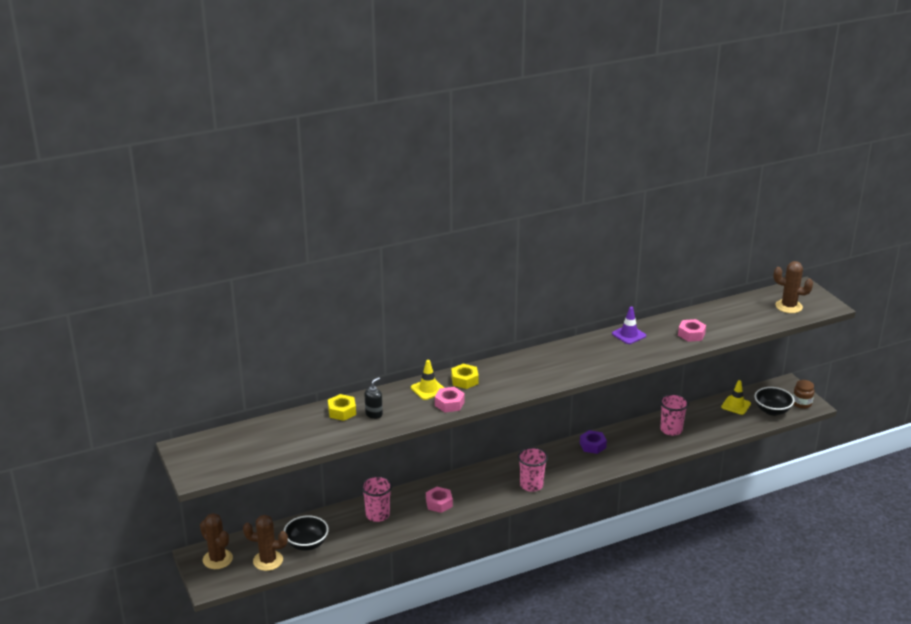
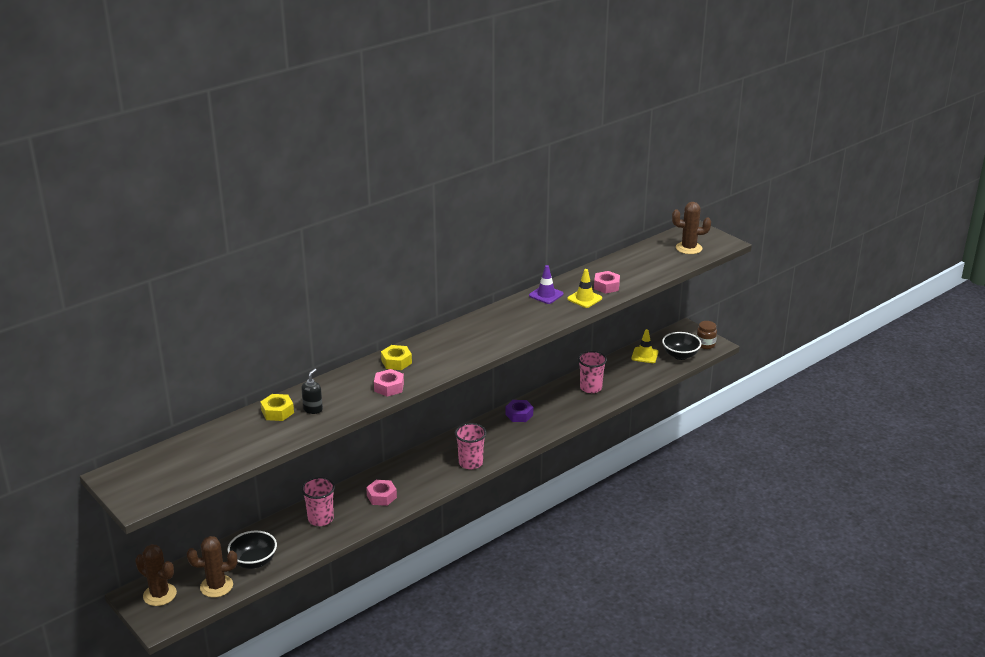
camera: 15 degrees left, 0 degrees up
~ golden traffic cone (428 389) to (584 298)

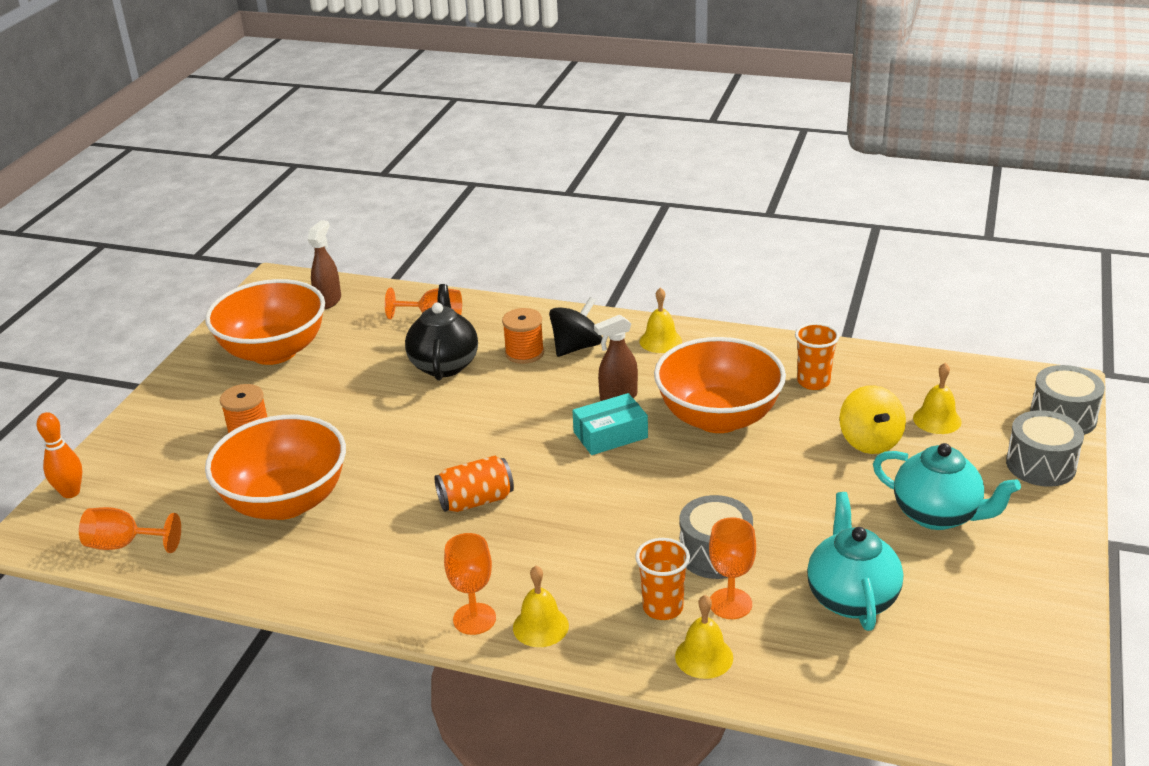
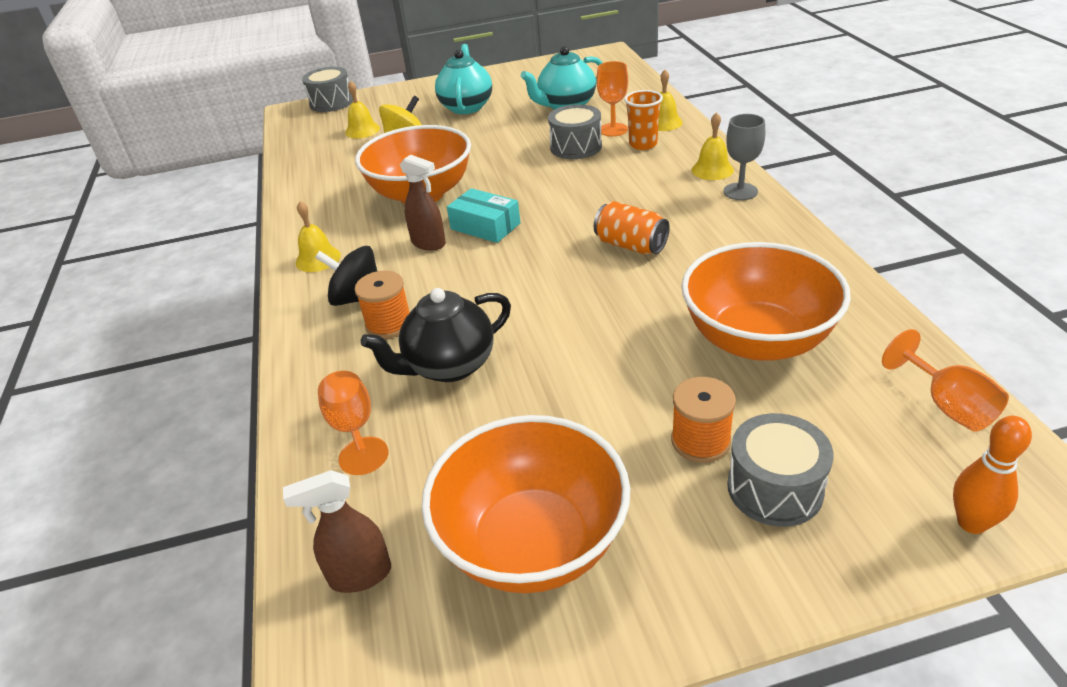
camera: 120 degrees left, 5 degrees up
~ orange wine glass (474 619) to gray wine glass (740 191)
- orange tumbler (813 382)
~ gray toy drum (1040 465) to (774 488)

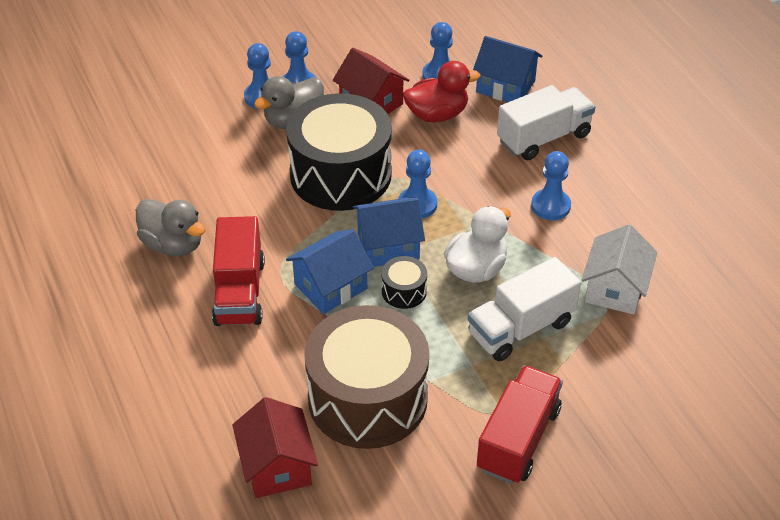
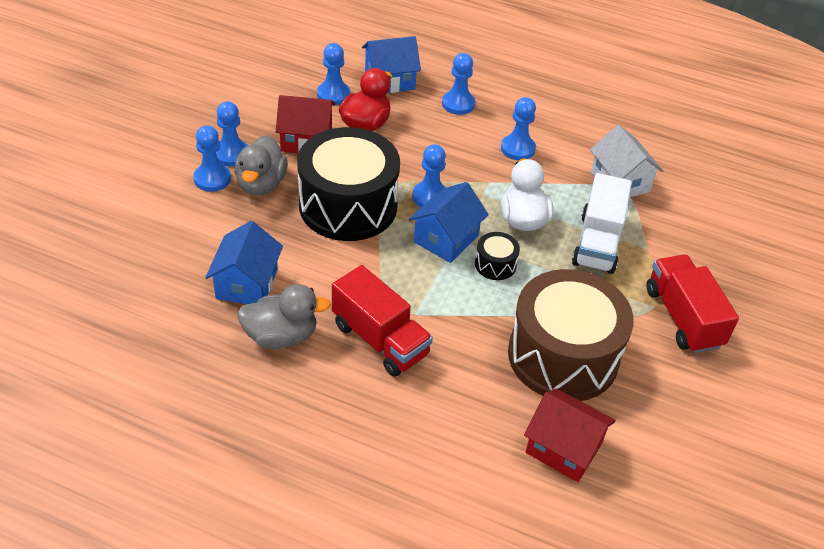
camera: 45 degrees left, 0 degrees up
~ royal blue house (330 286) to (247 284)
~ white truck (543 138) to royal blue game pawn (458 104)

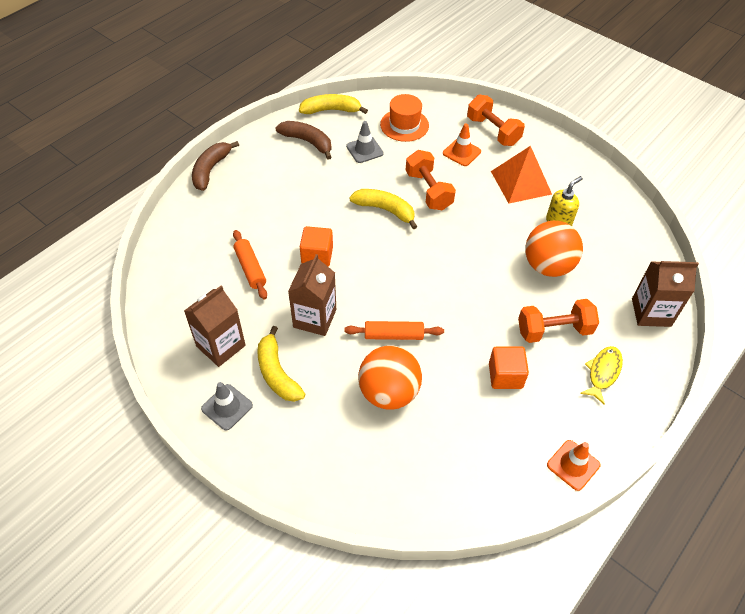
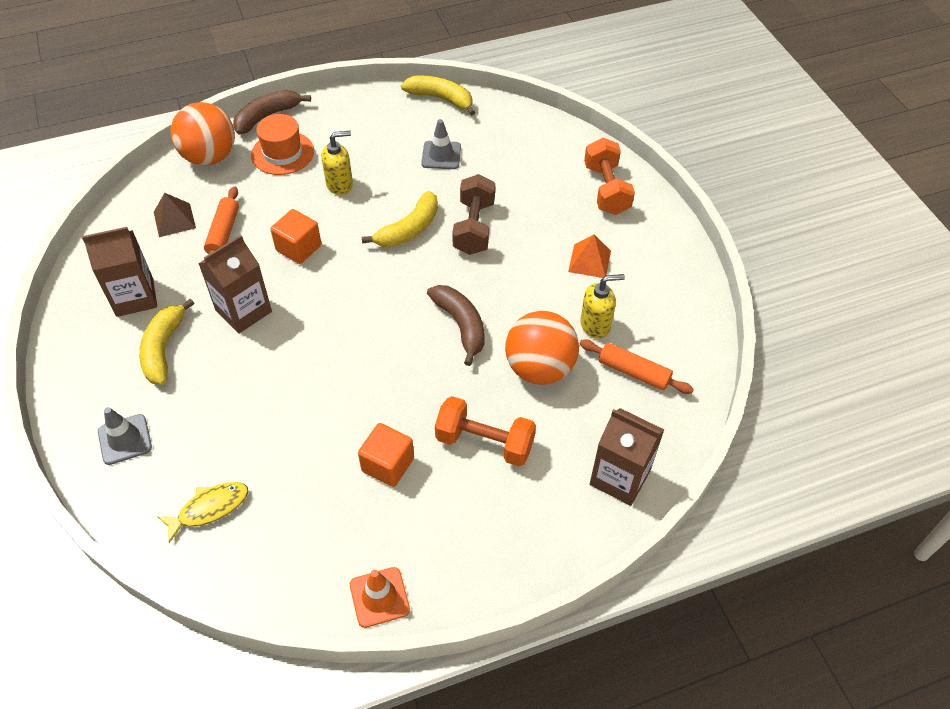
camera: 30 degrees right, 0 degrees up
~ gray traffic cone (227 407) to (125 439)
~ brown banana fruit (308 142) to (461 325)
~ orange dough roller (393 335) to (633 372)
~ golden banana fruit (385 210) = (409 229) 75 degrees clockwise
~ orange sphere (389 392) to (210 157)
~ orange tall hat (404 125) to (282 153)
~ orange hand weight (428 191) to brown hand weight (474 227)
- orange traffic cone (461 152)
~ orange solid pyramid (520 182) = (589 261) x0.61
~ golden fish (603 373) to (209 509)
+ brown solid pyramid (174 220)
+ golden soap pump (340 184)

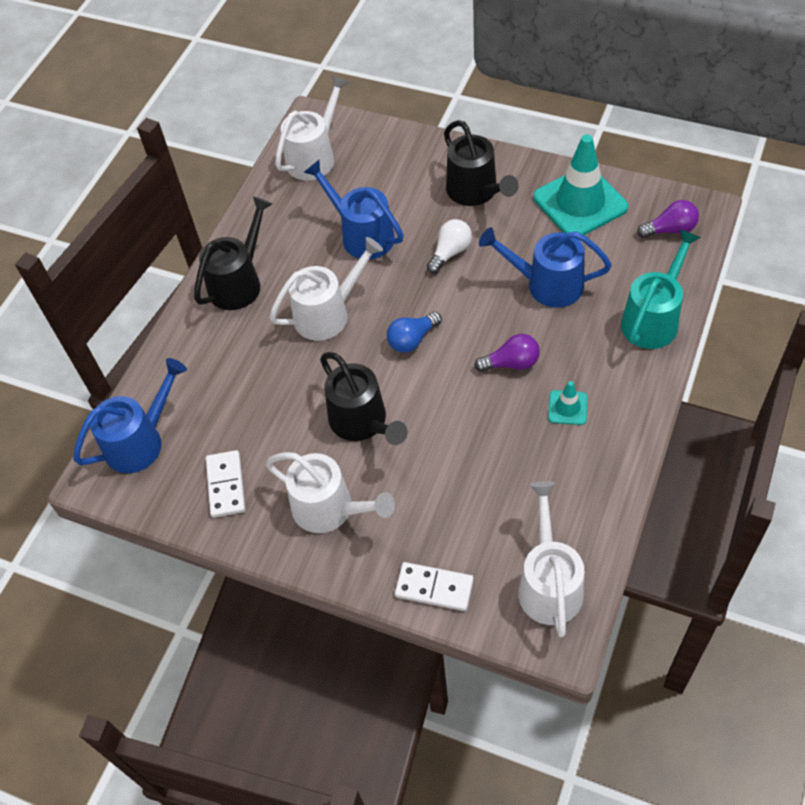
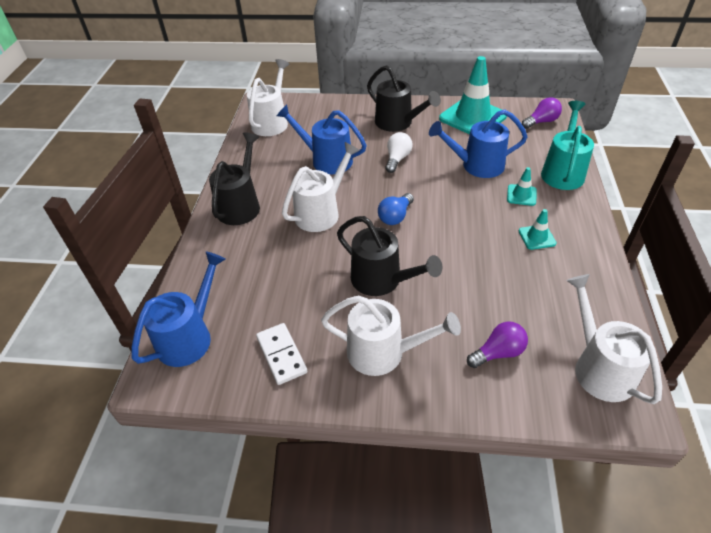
camera: 20 degrees left, 10 degrees down
- white domino (434 588)
~ royal purple light bulb (511 363) to (498 353)
+ teal traffic cone (521 195)

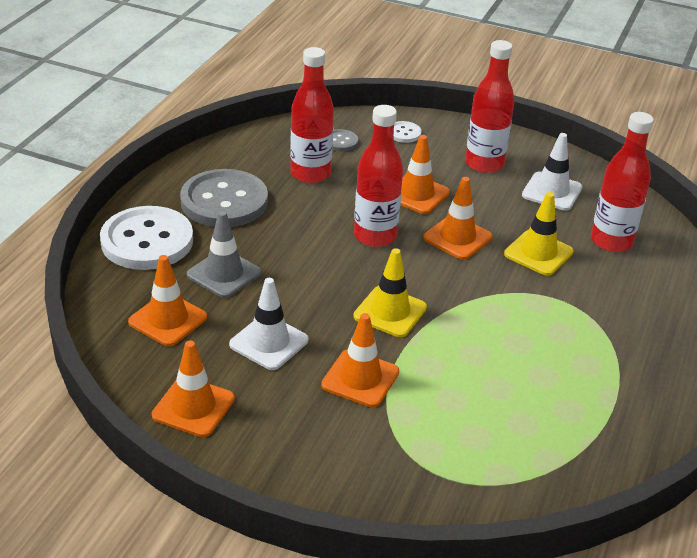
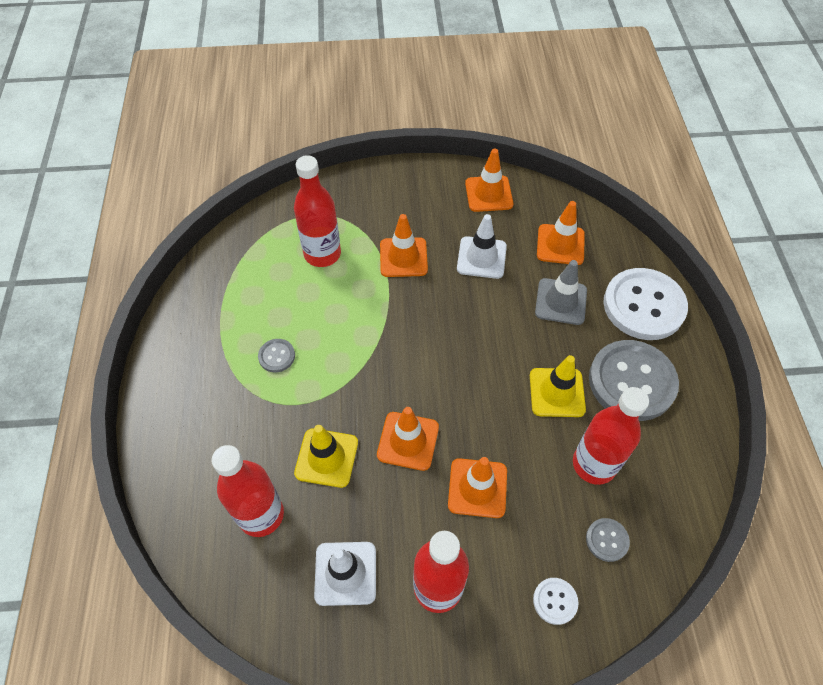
camera: 155 degrees right, 20 degrees up
~ red drink bottle (375 236) to (322 254)
~ golden traffic cone (390 312) to (557 392)
+ gray button (277 356)

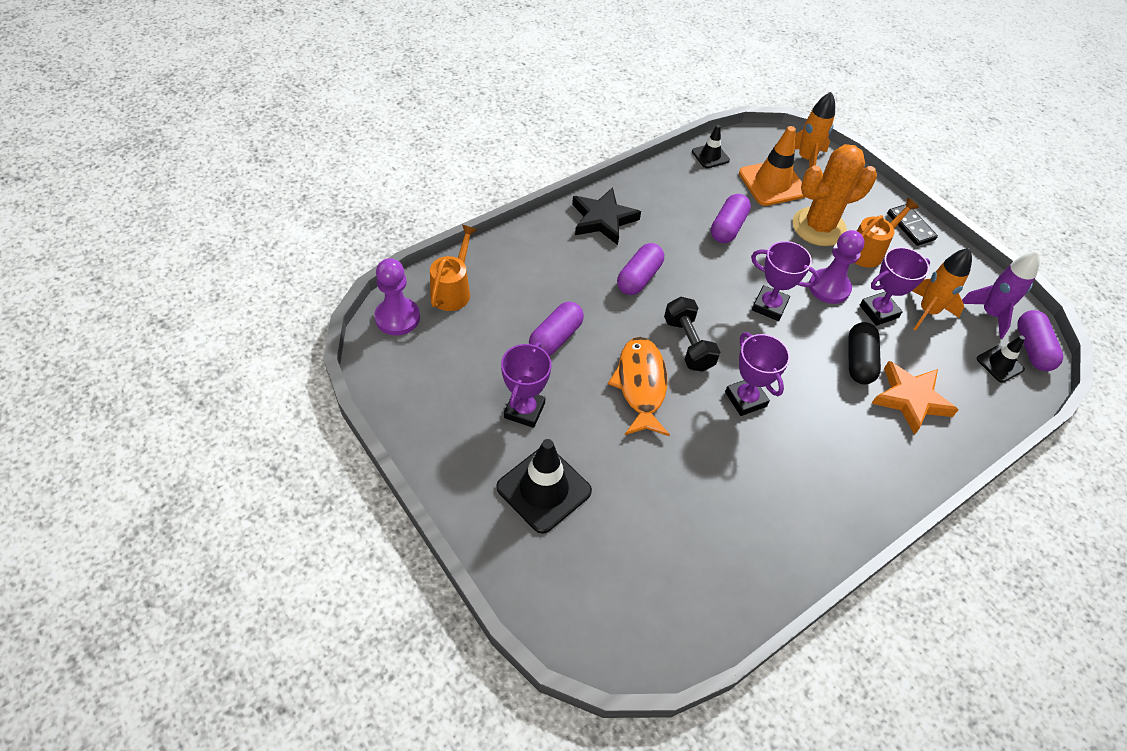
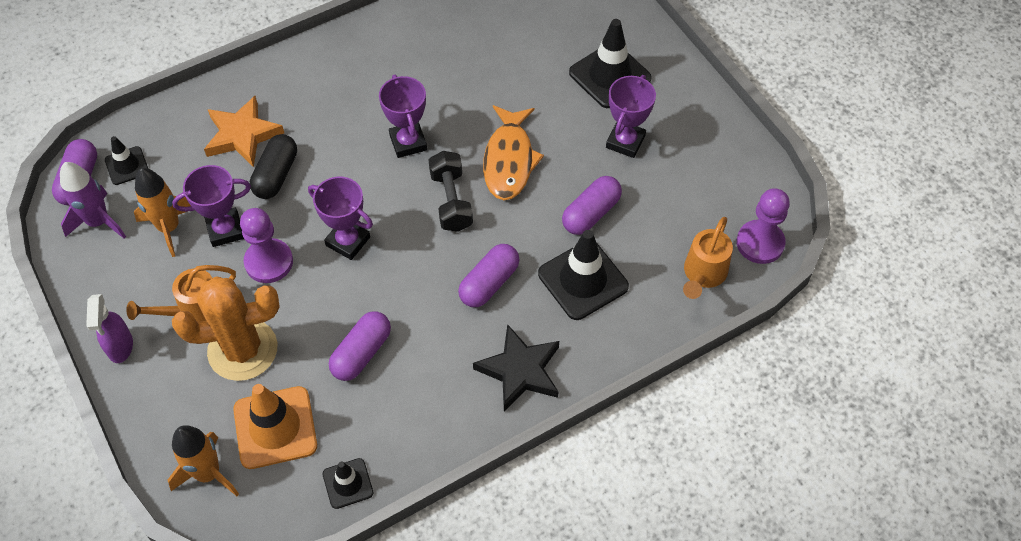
camera: 170 degrees left, 5 degrees up
~ jet-black domino (911 226) to royal purple spray cleaner (120 347)
+ jet-black traffic cone (583 280)

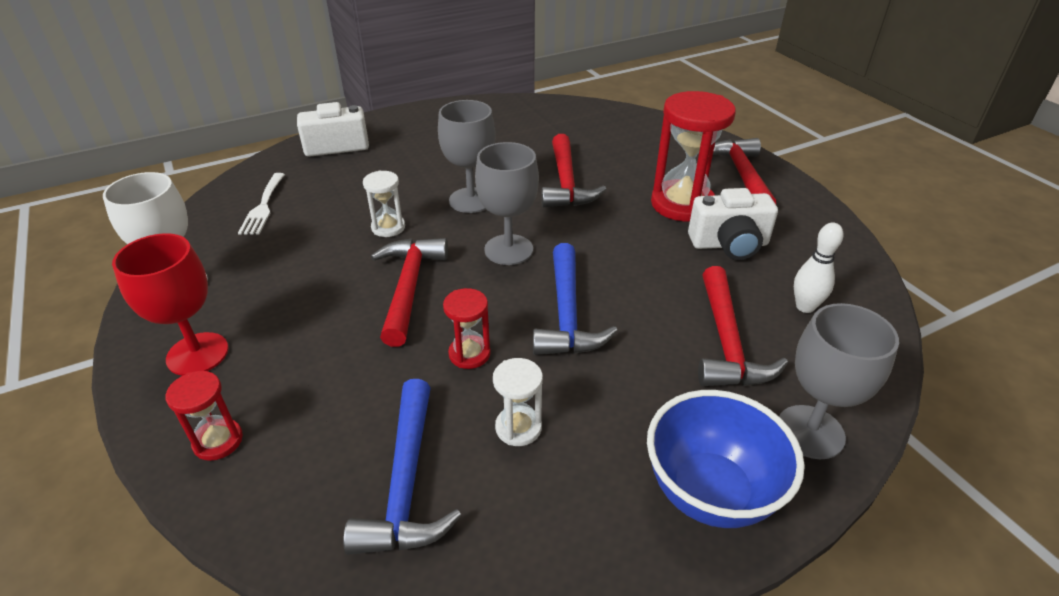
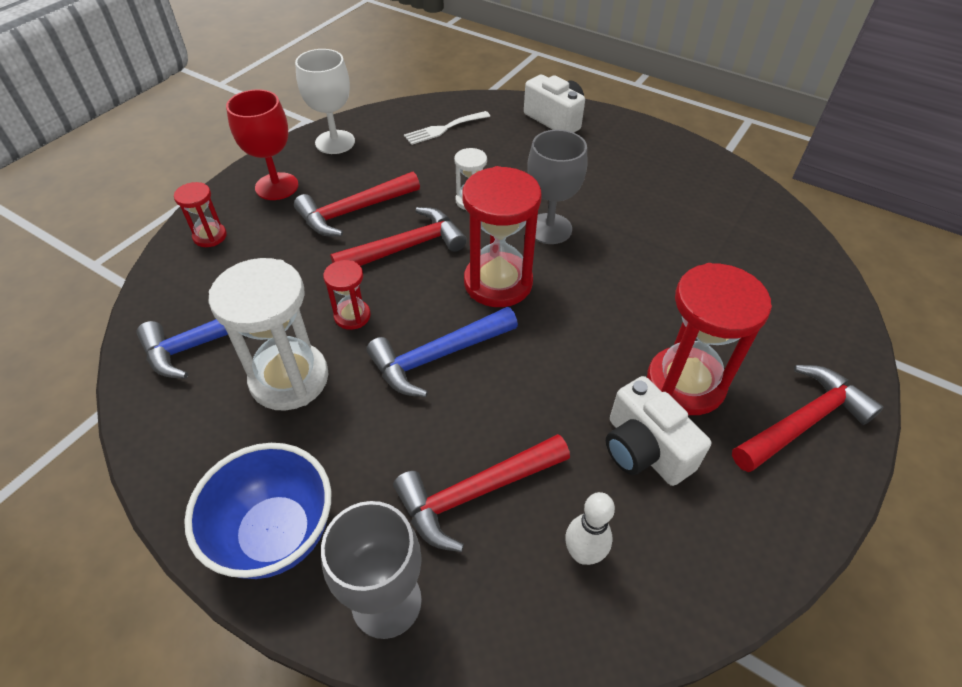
camera: 60 degrees right, 10 degrees up
~ gray wine glass (508 250) to red sandglass (498 283)
~ white sandglass (518 428) = (289 379) x1.98
~ red claw hammer (566 183) to (354 211)

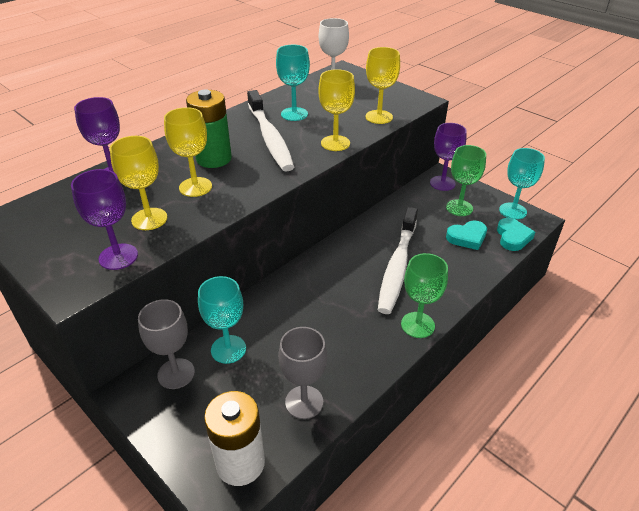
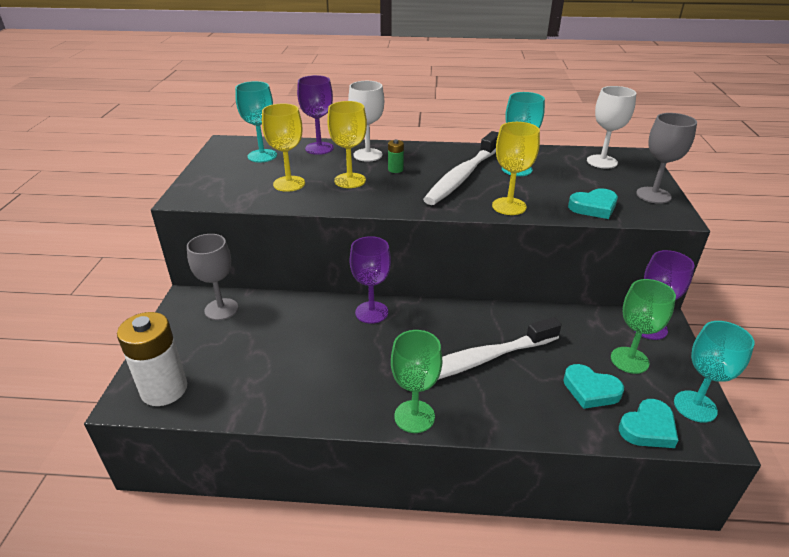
camera: 50 degrees right, 5 degrees down
~ royal purple wine glass (118 257) to (371 312)
~ green power cell (214 159) = (395 169) x0.44
~ teal wine glass (228 349) to (262 156)
~ gray wine glass (304 402) to (653 195)
~ golden wine glass (379 117) to teal love heart (594 207)
+ white wine glass (368 155)

